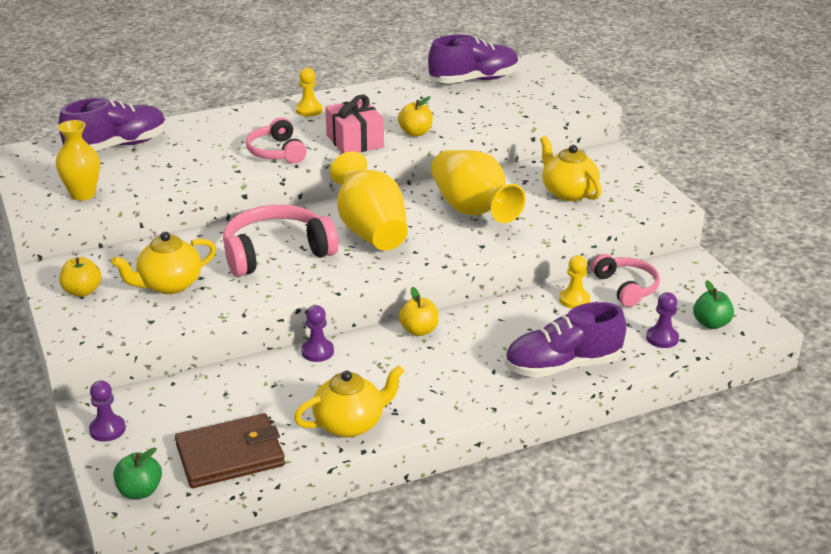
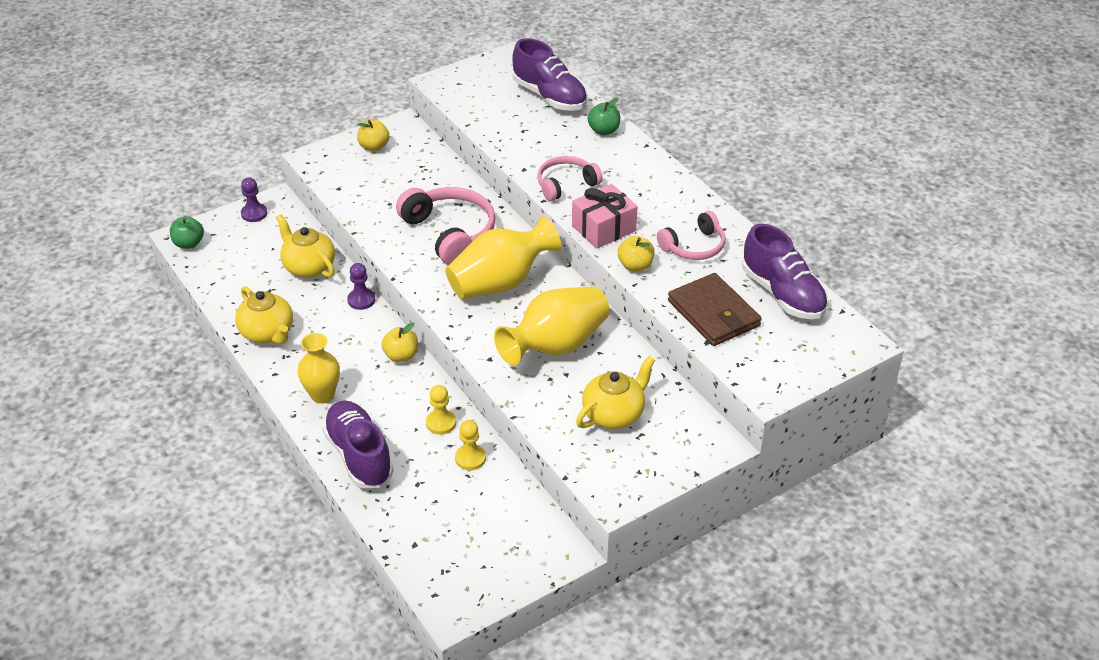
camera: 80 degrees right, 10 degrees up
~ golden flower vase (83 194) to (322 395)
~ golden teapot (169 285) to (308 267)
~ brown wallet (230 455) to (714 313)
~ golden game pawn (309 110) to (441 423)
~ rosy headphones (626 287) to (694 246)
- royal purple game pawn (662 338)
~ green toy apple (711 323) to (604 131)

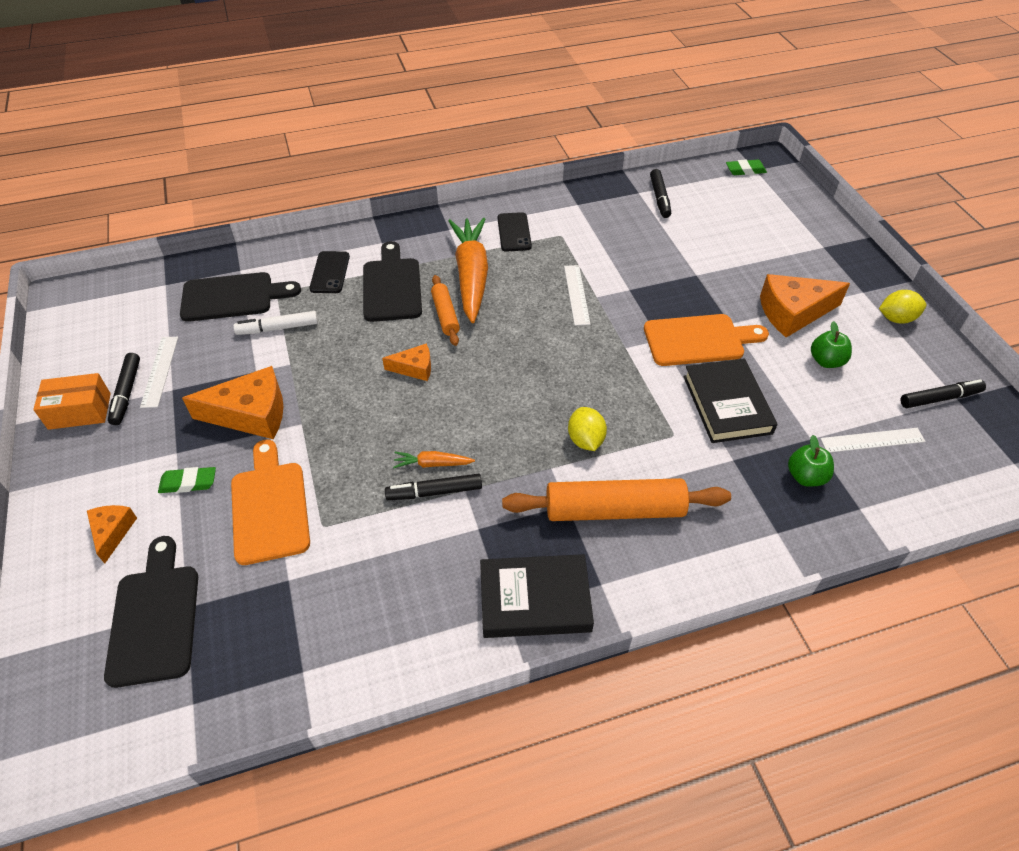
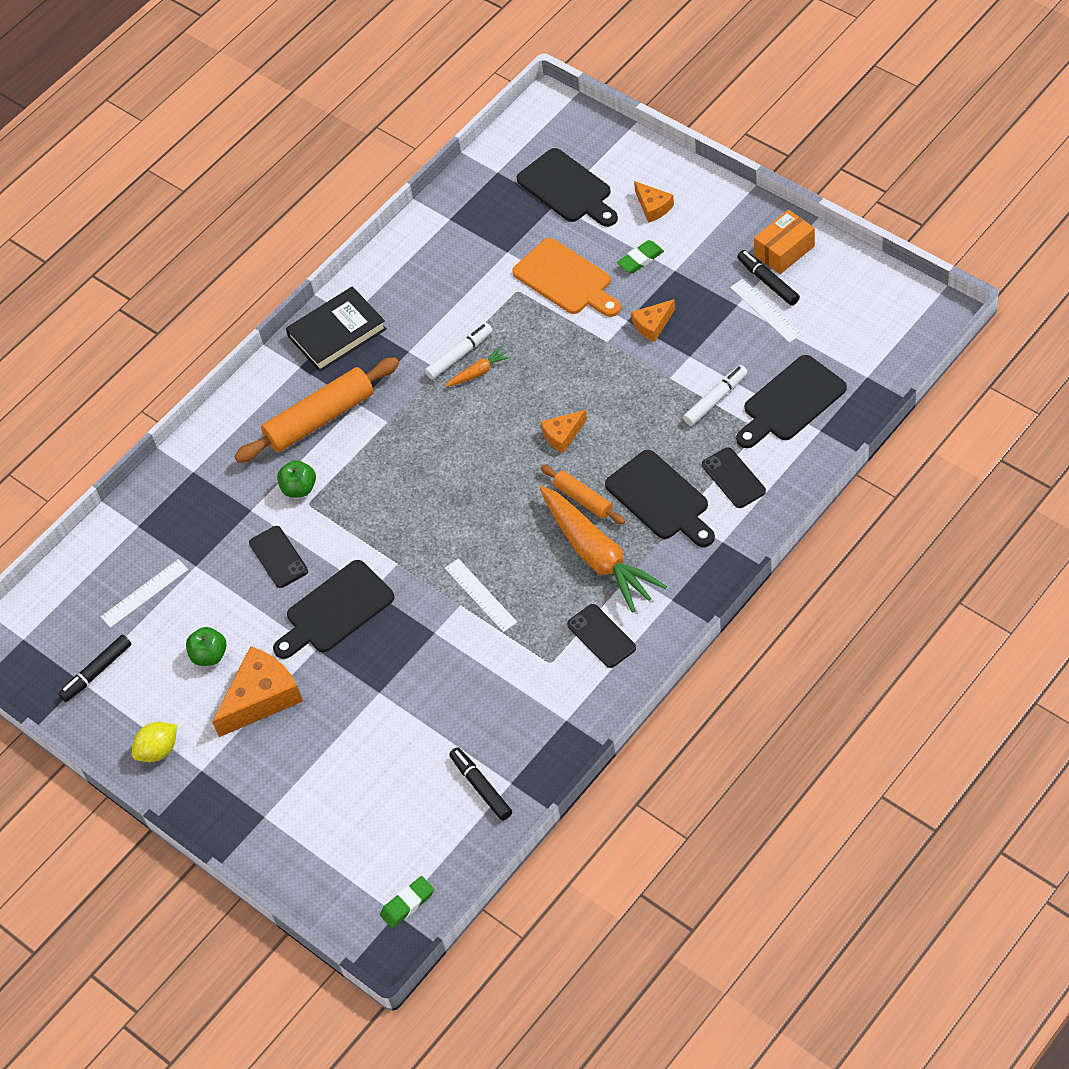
camera: 155 degrees right, 5 degrees up
~ orange cheese (251 414) = (653 325) x0.55
~ jet-black felt pen (435 492) to white felt pen (459 355)
- golden toy lemon (585 440)
~ orange chopping board (698 340) to jet-black chopping board (335 610)
~ jet-black hardcover (727 404) to jet-black mobile phone (278 557)
~ green toy apple (805 476) to (299 488)

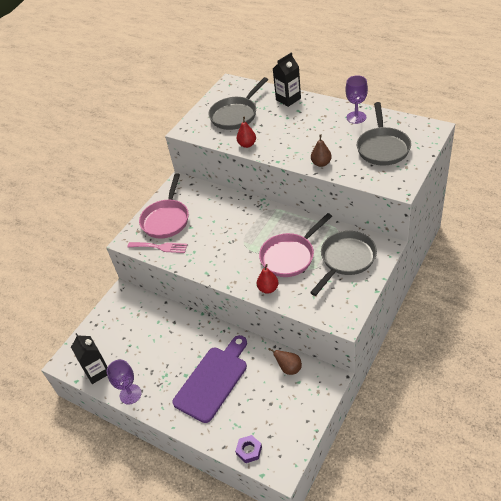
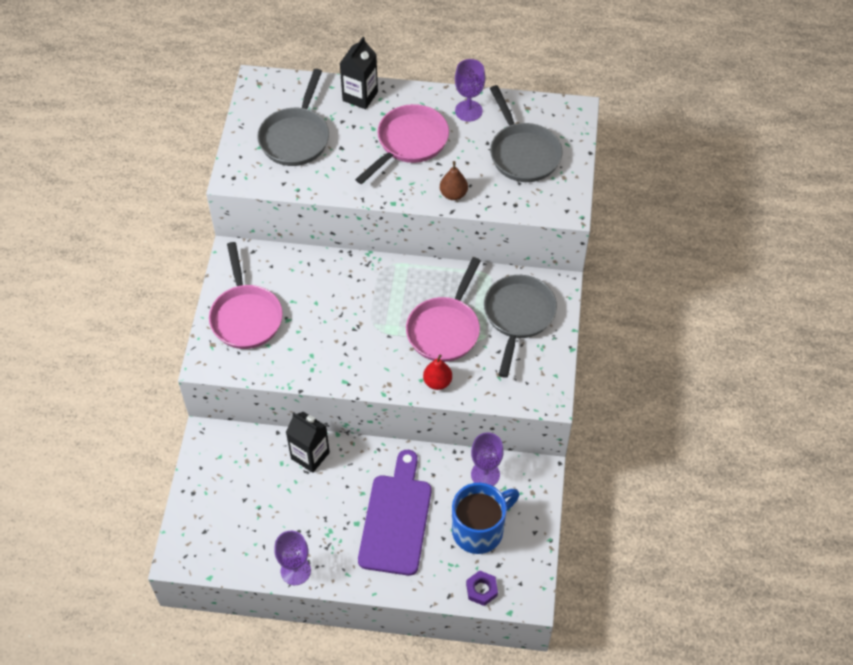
camera: 30 degrees left, 10 degrees up
~ jet-black milk carton (97 371) to (310 455)
- rosy table fork (160 247)
- red pear (247 144)
~ brown pear (289 368) to royal purple wine glass (485 474)
+ rosy skillet (409 143)
+ royal blue mug (479 530)

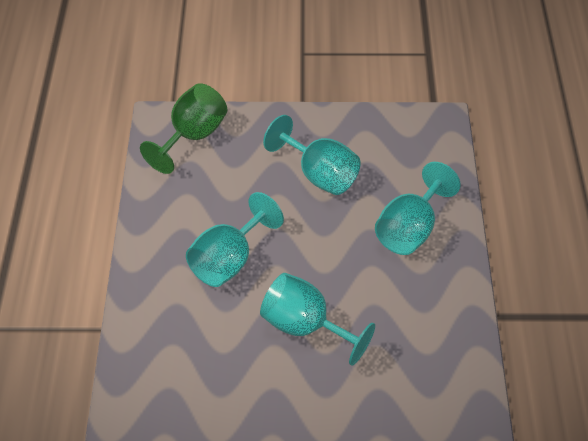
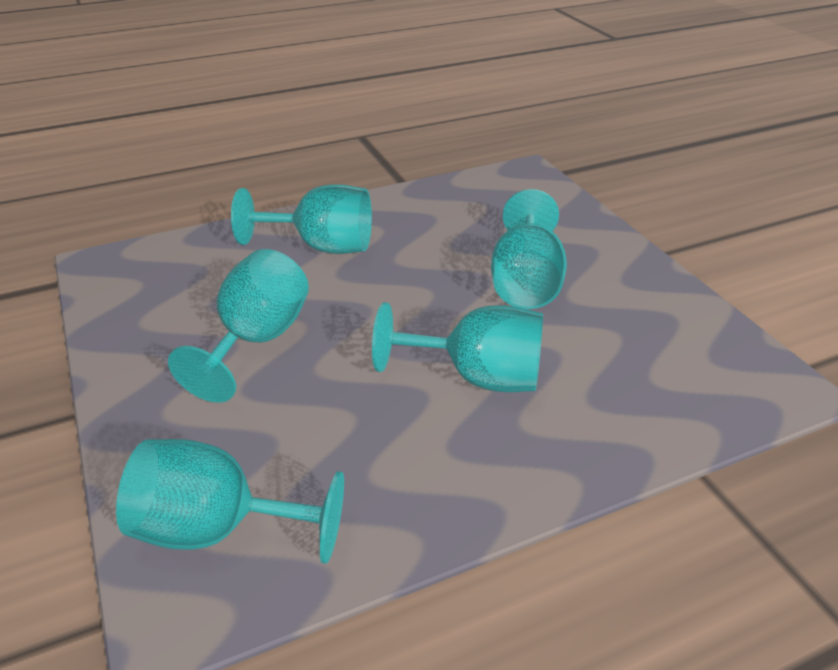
camera: 115 degrees left, 10 degrees down
~ green wine glass (192 137) to teal wine glass (219 529)

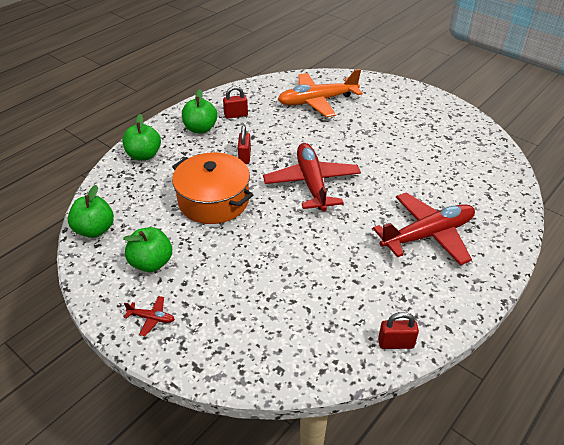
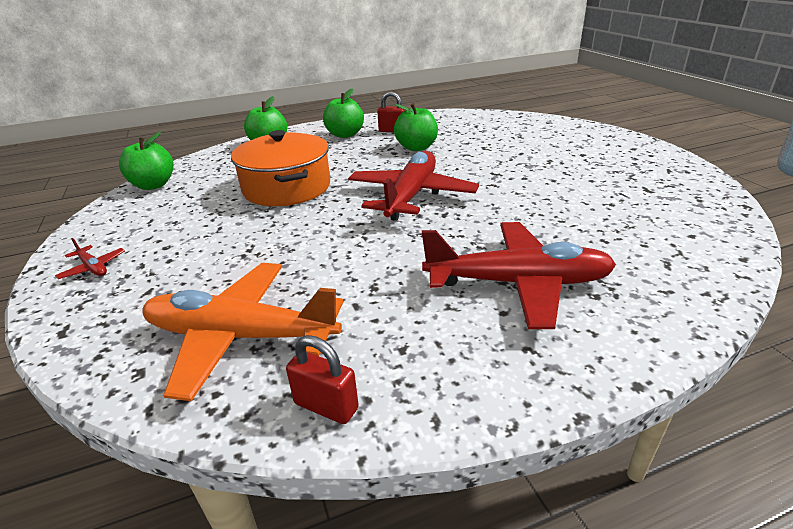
camera: 30 degrees right, 10 degrees down
~ green toy apple (151 263) to (416 147)
- red lock (244 157)
~ orange aeroplane (317 101) to (240 337)

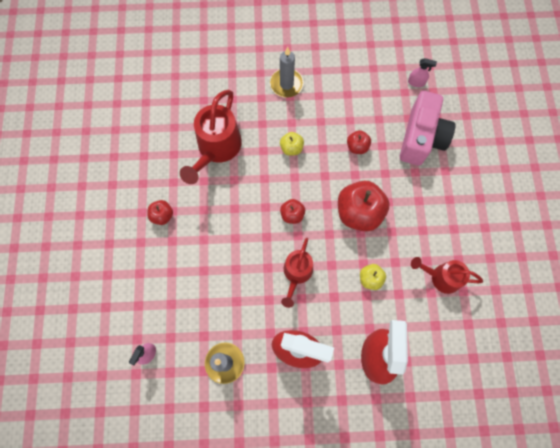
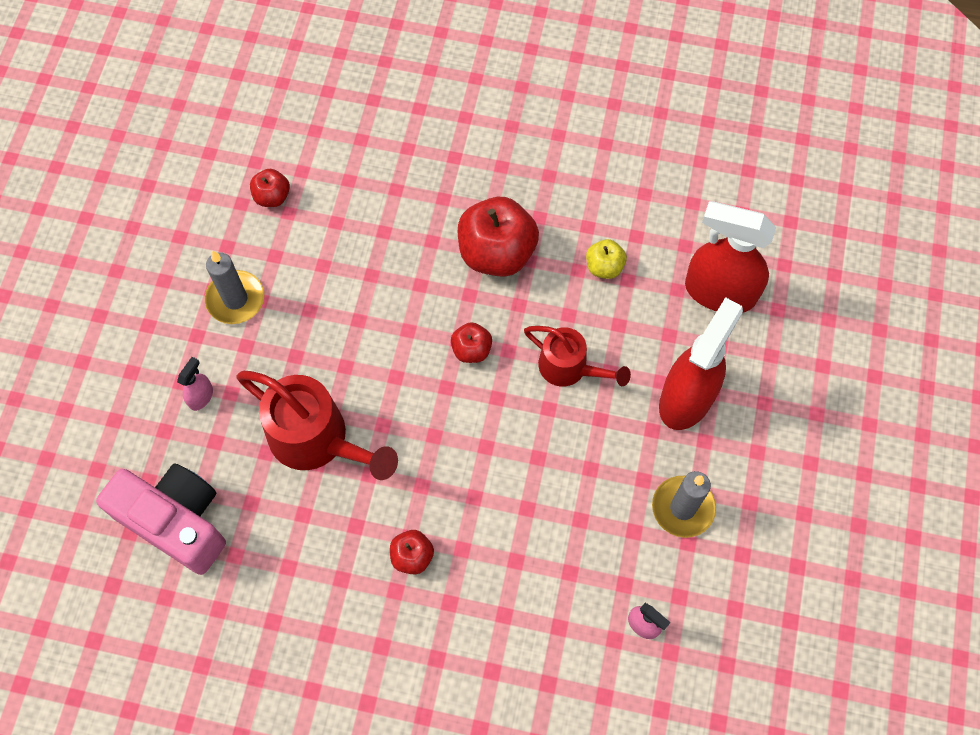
camera: 75 degrees left, 5 degrees down
- golden toy apple (291 148)
~ red toy apple (357 147) to (272 197)
~ rosy photo camera (421 138) to (176 522)
~ rosy spray cleaner (416 82) to (201 396)
- red watering can (441 277)

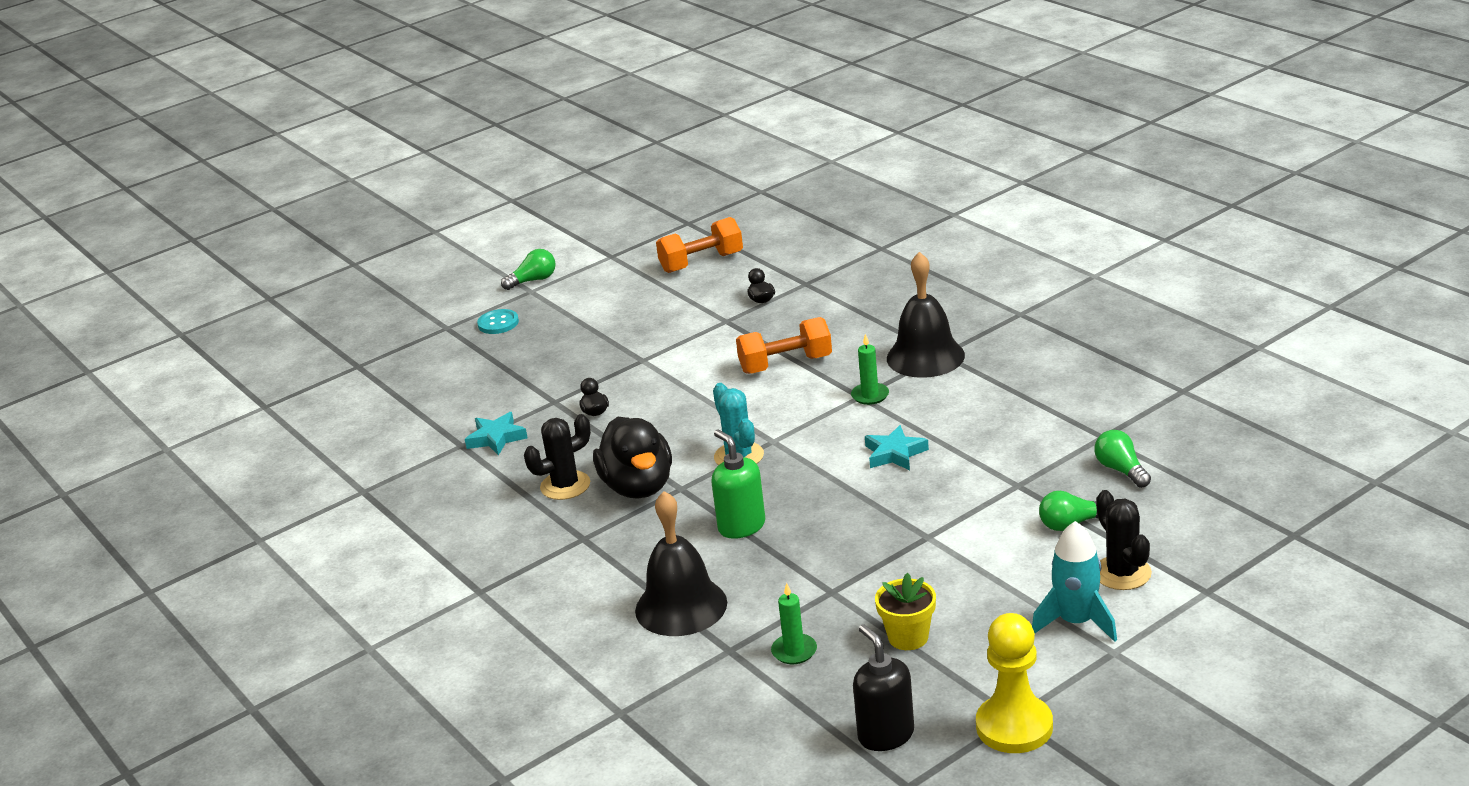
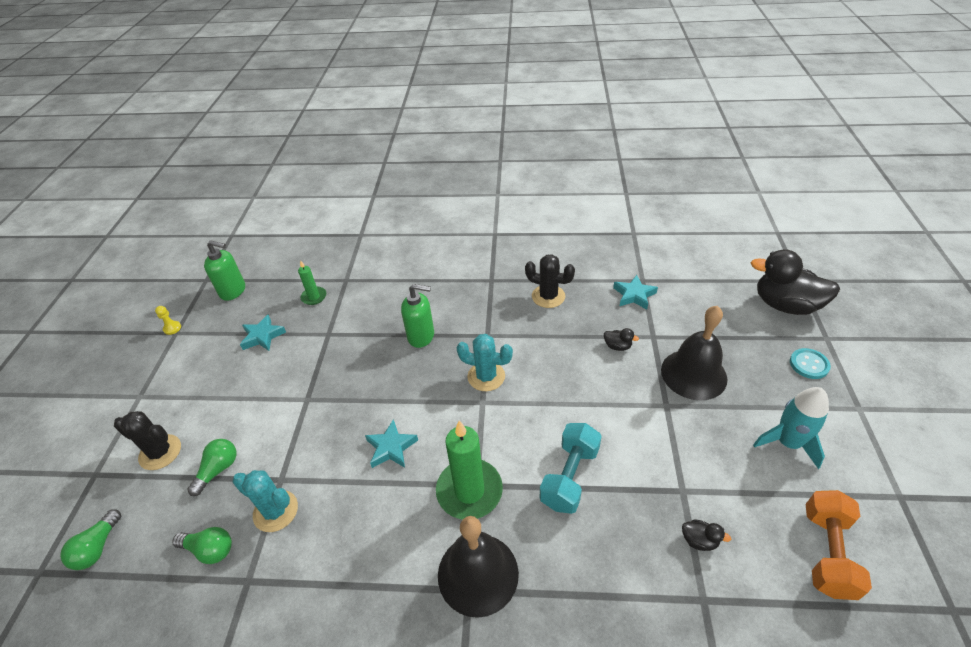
camera: 130 degrees right, 15 degrees up
~ green light bulb (533 280) to (98 547)
~ jet-black saguaro cactus (565 485) = (548 296) 75 degrees counterclockwise
~ jet-black rubber duck (638 487) to (785 305)
~ jet-black school bell (681 606) to (693 374)
~ orange hand weight (786 364) to teal hand weight (569 476)
~ green pillar candle (870 395) = (469 491) x1.91
~ jet-black soap pump (885 735) to green soap pump (233 291)
~ golden plant pot (908 637) to teal five-pointed star (262 336)
~ golden game pawn (1014 727) = (172 328) x0.41
~ teal toy rocket (1076 622) to (787 442)
+ teal saguaro cactus (275 511)

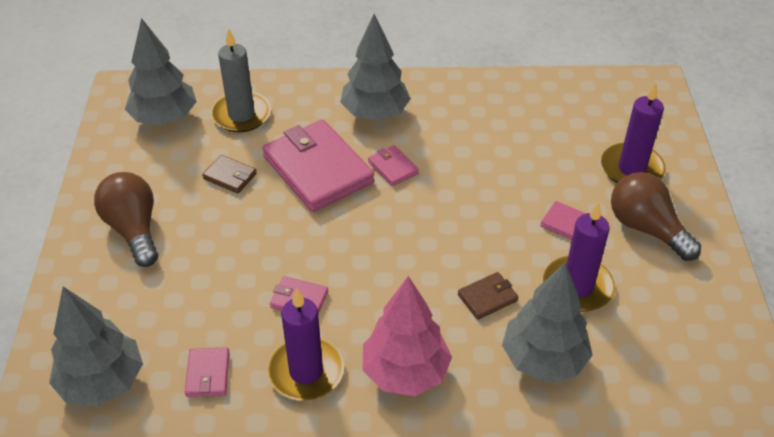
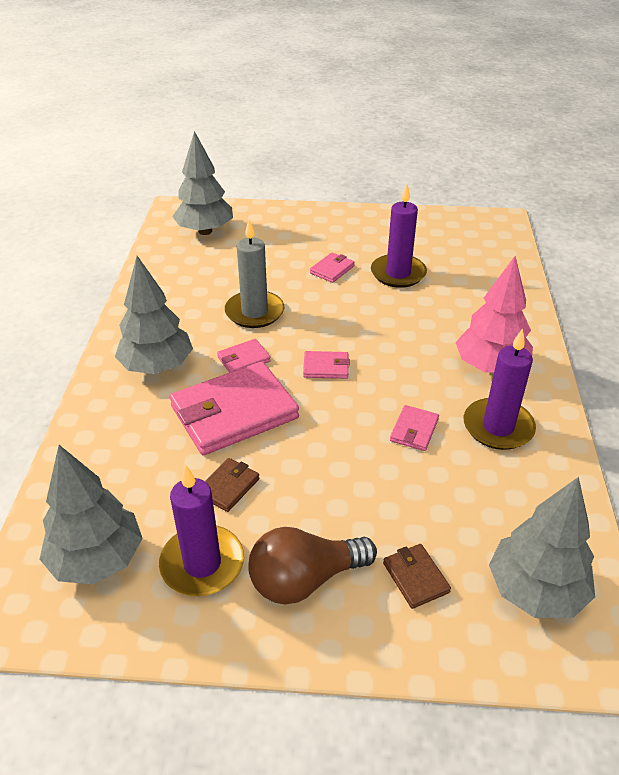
camera: 85 degrees left, 5 degrees down
~ rosy wallet (208 374) to (326 367)
~ gray pillar candle (241 115) to (254 312)
~ brown wallet (487 297) to (415 577)
~ gray fir tree (543 359) to (205 231)
~ royal purple pillar candle (631 169) to (202 563)
- brown light bulb (646 228)

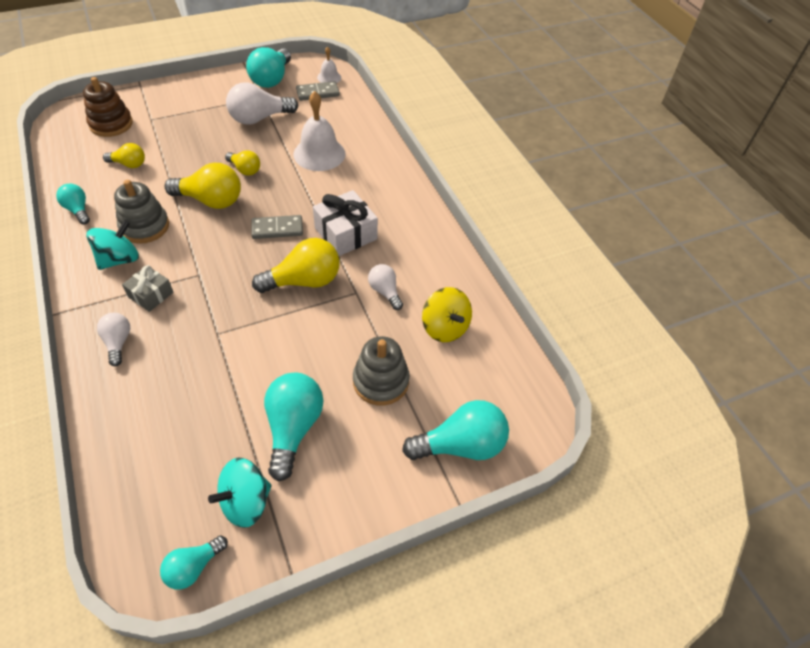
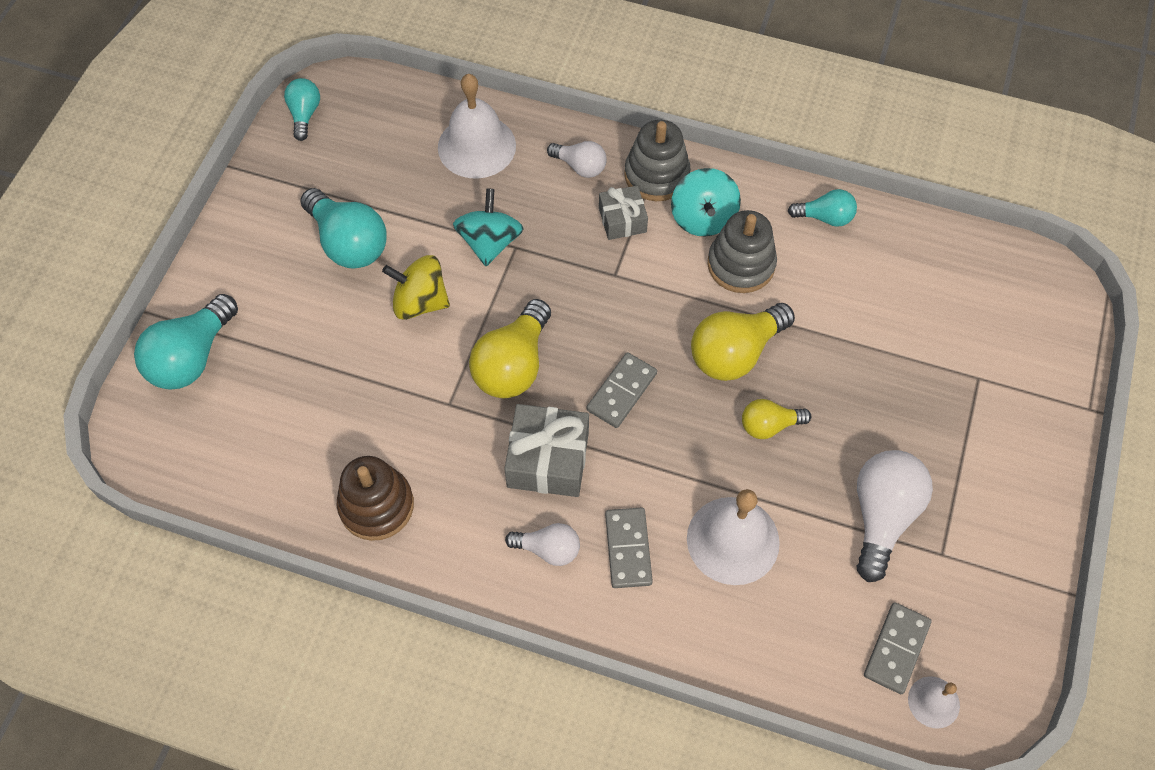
camera: 135 degrees right, 10 degrees up
~ brown ring stacker (111 124) to (376 505)
- golden light bulb (129 164)
~ teal whirligig (246 502) to (490 242)
- teal light bulb (272 79)
~ white wrapped gift (346 233) to gray wrapped gift (548 459)
~ gray ring stacker (381 381) to (656 175)
~ white light bulb (385 292) to (548 549)
~ golden whirligig (445 327) to (420 302)
+ white school bell (476 146)
+ gray domino (628 549)

